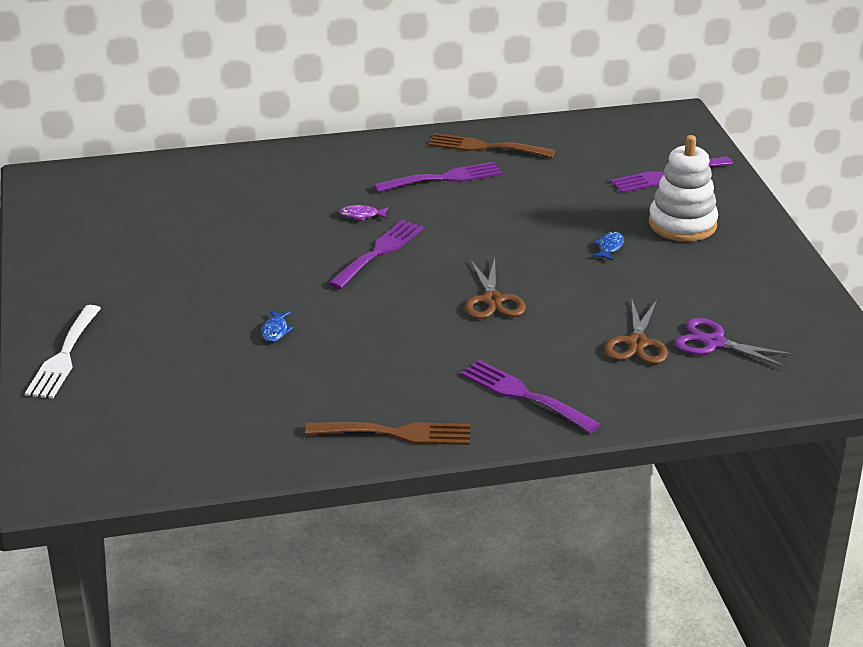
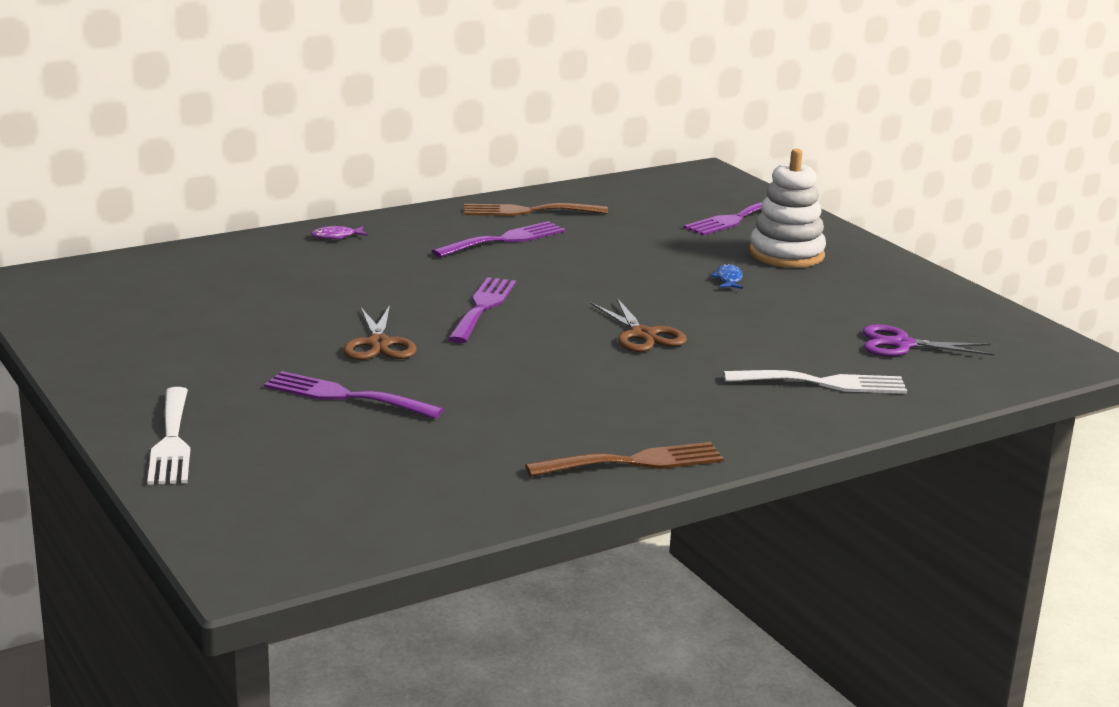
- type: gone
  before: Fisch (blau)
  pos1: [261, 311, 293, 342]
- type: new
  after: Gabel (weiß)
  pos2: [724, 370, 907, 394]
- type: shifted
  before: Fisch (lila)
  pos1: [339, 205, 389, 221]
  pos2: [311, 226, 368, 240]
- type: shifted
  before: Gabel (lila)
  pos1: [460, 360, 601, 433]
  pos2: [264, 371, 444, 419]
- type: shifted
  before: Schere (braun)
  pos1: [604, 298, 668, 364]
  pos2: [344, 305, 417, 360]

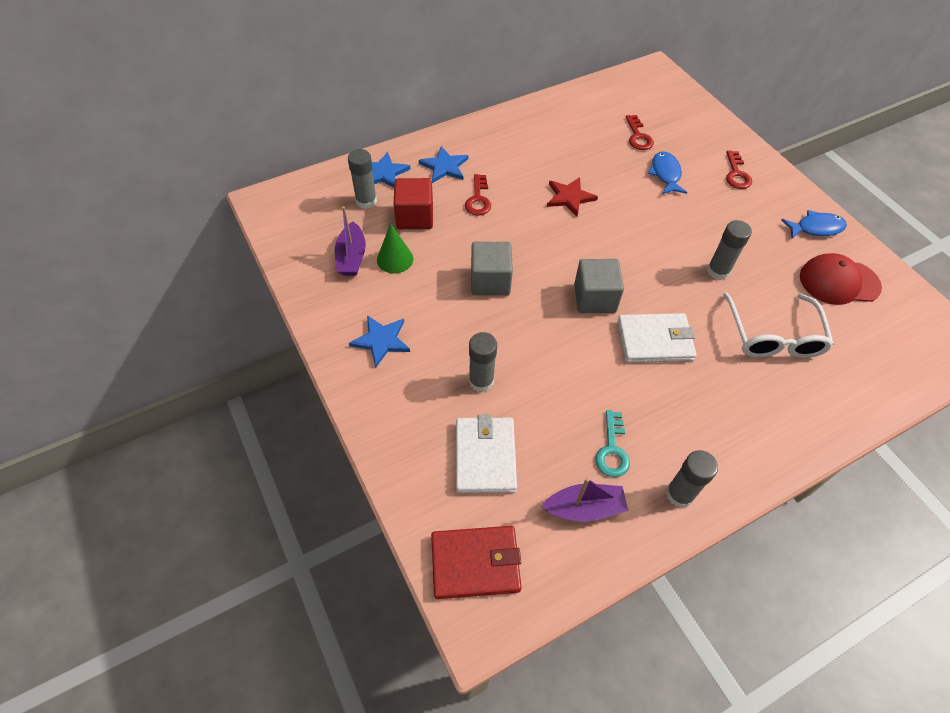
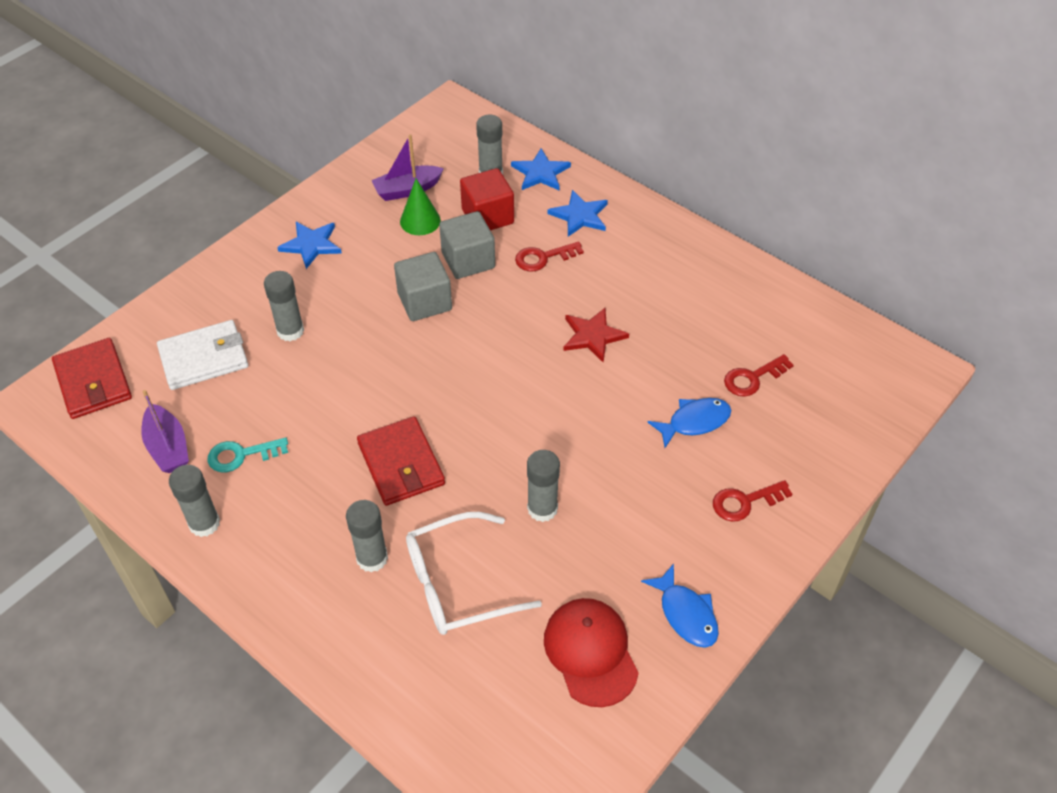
- type: new
  after: Klebestift (grau)
  pos2: [346, 500, 388, 572]
- type: shifted
  before: Kubus (grau)
  pos1: [574, 259, 624, 313]
  pos2: [439, 211, 495, 279]
- type: repainted
  before: Geldbörse (weiß)
  after: Geldbörse (rot)
  pos1: [617, 313, 697, 363]
  pos2: [357, 416, 445, 506]

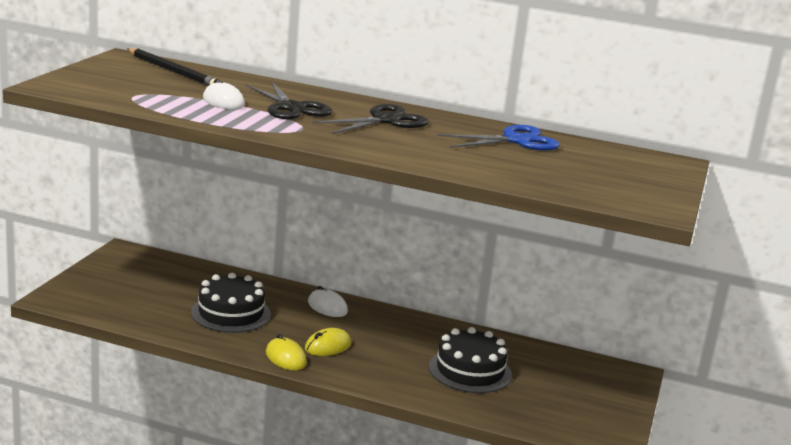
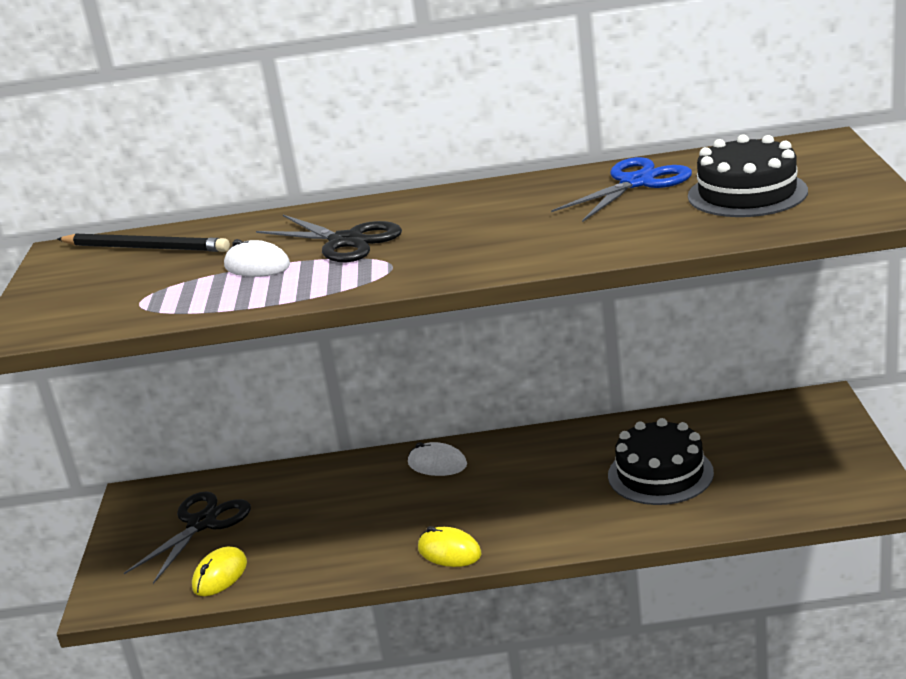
- type: shifted
  before: Kuchen (schwarz)
  pos1: [191, 273, 271, 333]
  pos2: [688, 134, 808, 217]
- type: shifted
  before: Computermaus (gelb)
  pos1: [305, 328, 351, 356]
  pos2: [192, 546, 247, 596]
- type: shifted
  before: Schere (schwarz)
  pos1: [313, 104, 429, 134]
  pos2: [124, 491, 251, 584]

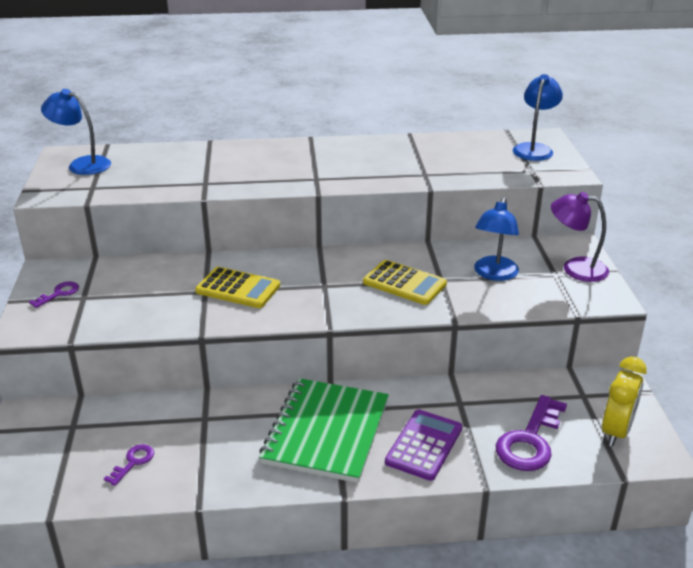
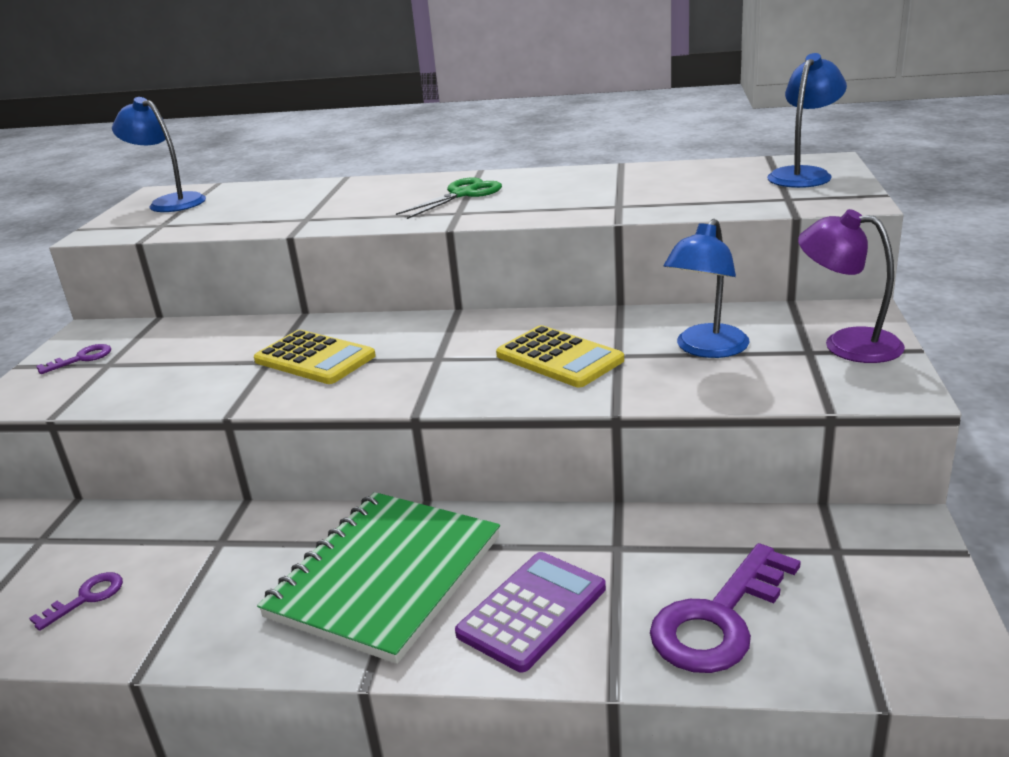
- type: gone
  before: Wecker (gelb)
  pos1: [602, 357, 647, 446]
- type: new
  after: Schere (grün)
  pos2: [396, 177, 502, 219]

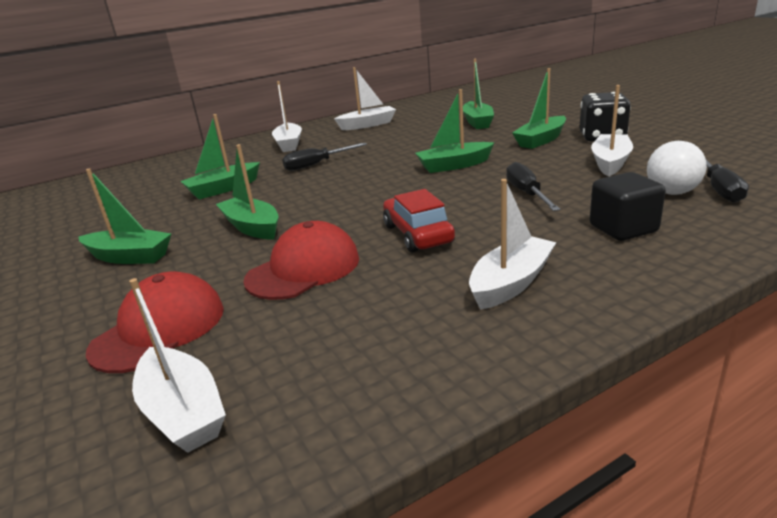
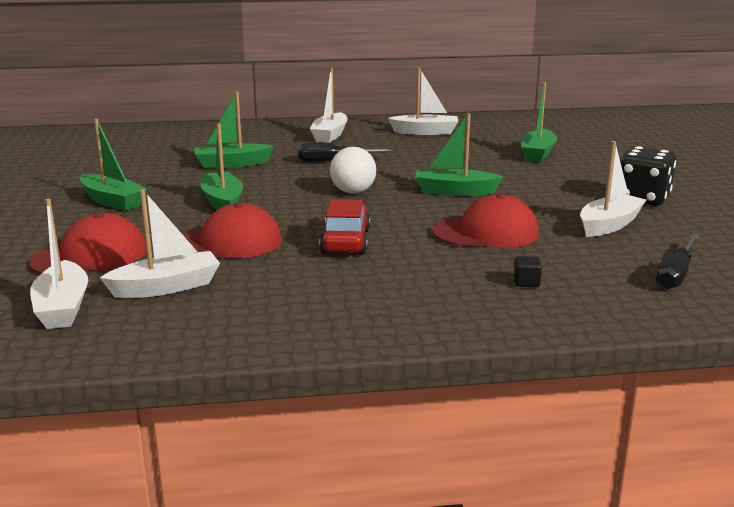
- type: gone
  before: Boot (grün)
  pos1: [512, 68, 566, 149]
- type: shifted
  before: Boot (weiß)
  pos1: [469, 179, 556, 310]
  pos2: [100, 189, 220, 298]
- type: shifted
  before: Ball (weiß)
  pos1: [647, 141, 707, 195]
  pos2: [330, 147, 376, 194]
- type: swapped
  before: Schraubenzieher (schwarz)
  after: Kappe (rot)
  pos1: [506, 162, 561, 211]
  pos2: [432, 193, 539, 248]
- type: scaled
  before: Kubus (schwarz)
  pos1: [590, 172, 666, 241]
  pos2: [514, 256, 542, 287]
  scale: 0.48

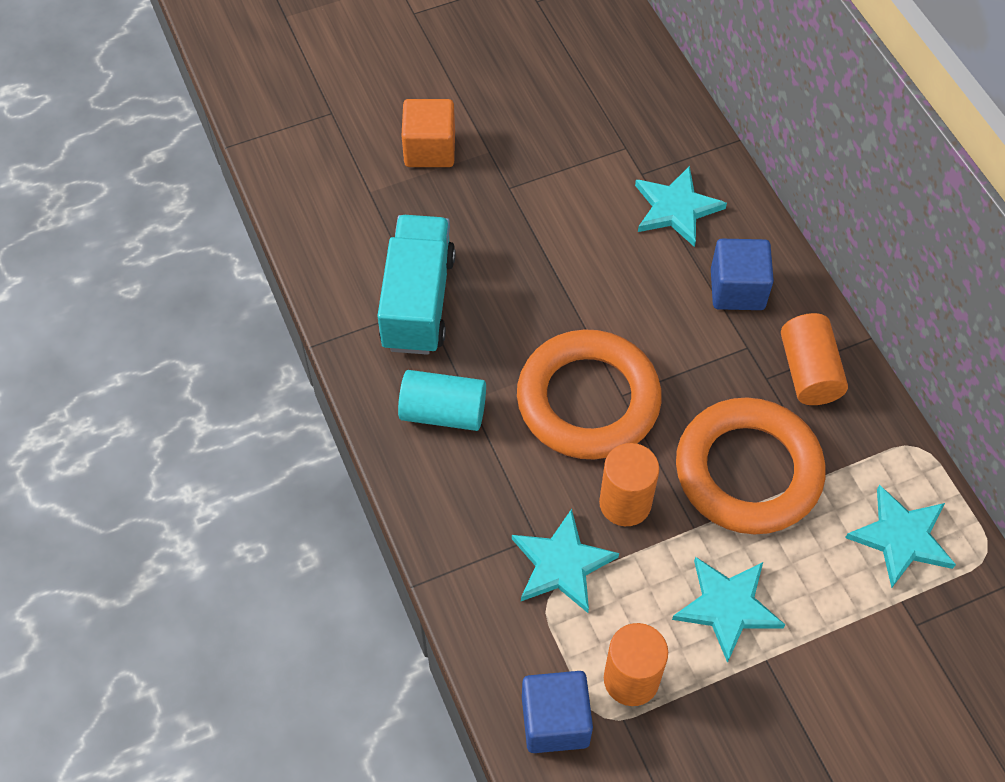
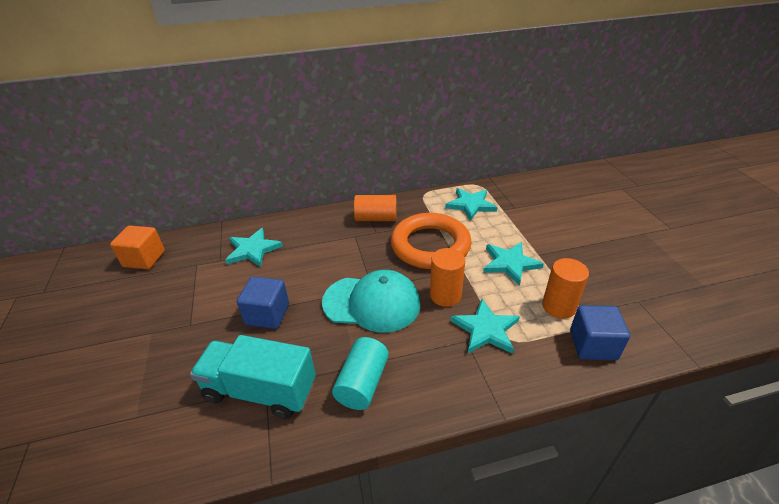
- type: shifted
  before: Kubus (orange)
  pos1: [401, 99, 455, 167]
  pos2: [110, 225, 165, 269]
- type: shifted
  before: Kubus (blau)
  pos1: [711, 239, 774, 310]
  pos2: [237, 277, 289, 329]
- type: swapped
  before: Ring (orange)
  after: Kappe (türkis)
  pos1: [517, 329, 662, 459]
  pos2: [322, 270, 421, 332]

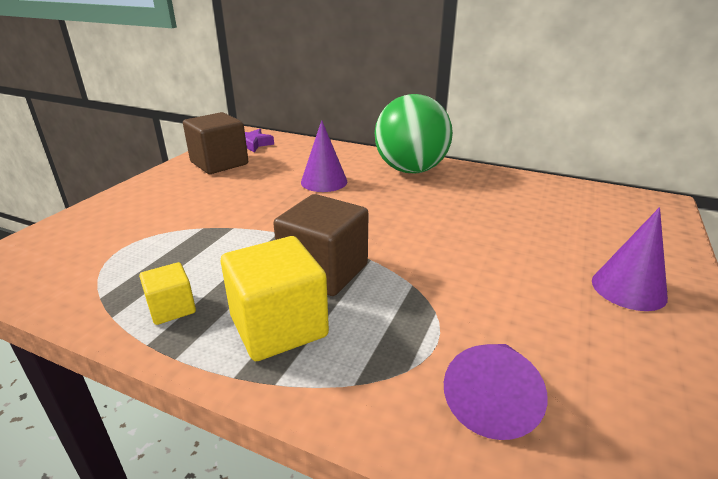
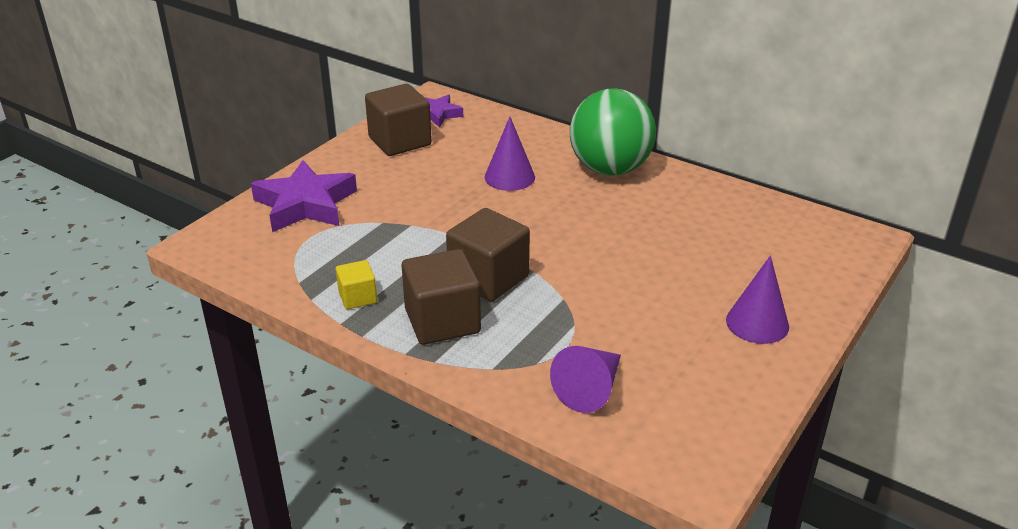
- type: new
  after: Stern (lila)
  pos2: [251, 160, 357, 232]
- type: repainted
  before: Kubus (gelb)
  after: Kubus (braun)
  pos1: [221, 236, 329, 361]
  pos2: [402, 249, 481, 345]

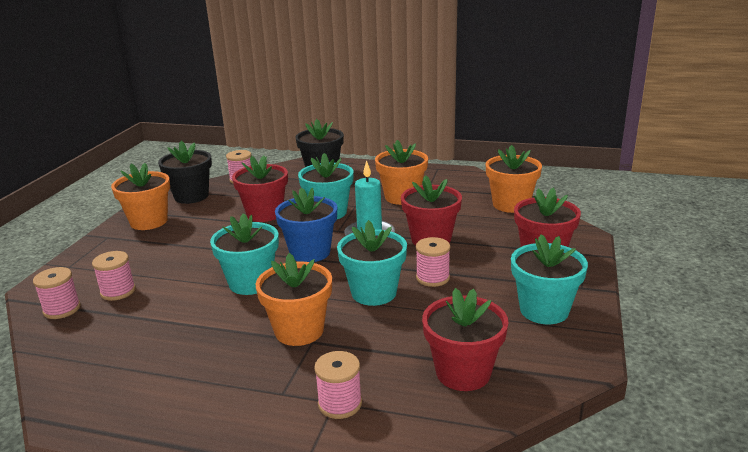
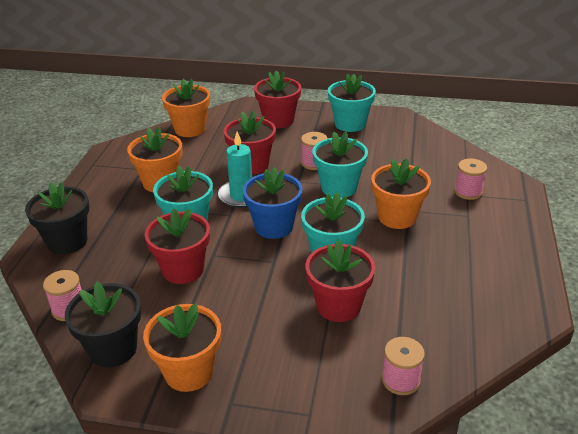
- type: gone
  before: Garnrolle (rosa)
  pos1: [92, 251, 136, 301]
- type: shifted
  before: Blumentopf (rot)
  pos1: [422, 288, 509, 391]
  pos2: [305, 239, 375, 322]

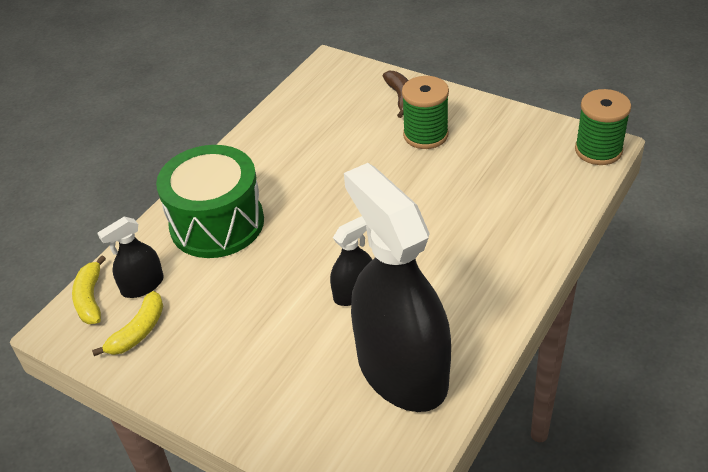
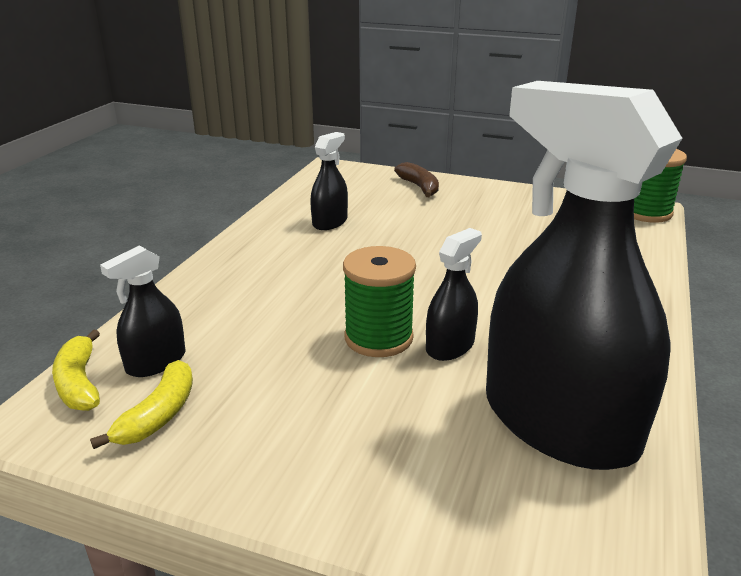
- type: gone
  before: Trommel (grün)
  pos1: [156, 145, 264, 258]
- type: new
  after: Sprühflasche (schwarz)
  pos2: [310, 132, 348, 230]
- type: shifted
  before: Garnrolle (grün)
  pos1: [402, 76, 449, 149]
  pos2: [343, 246, 416, 357]

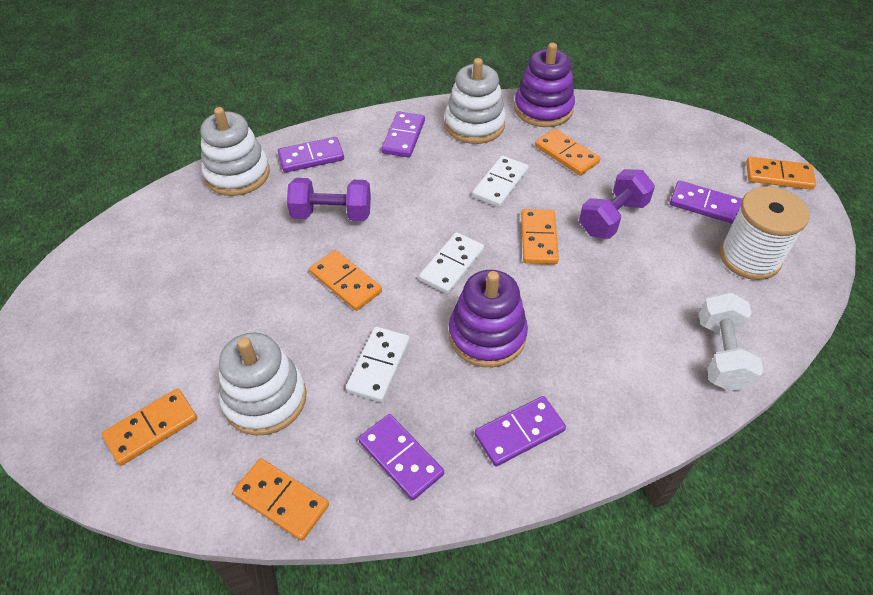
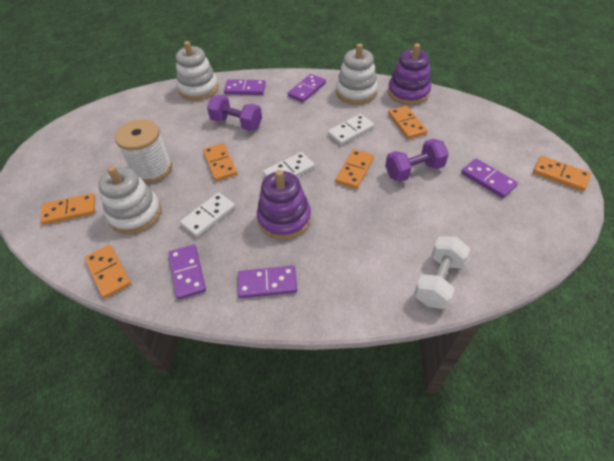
- type: shifted
  before: Garnrolle (weiß)
  pos1: [720, 186, 810, 280]
  pos2: [115, 119, 172, 183]

